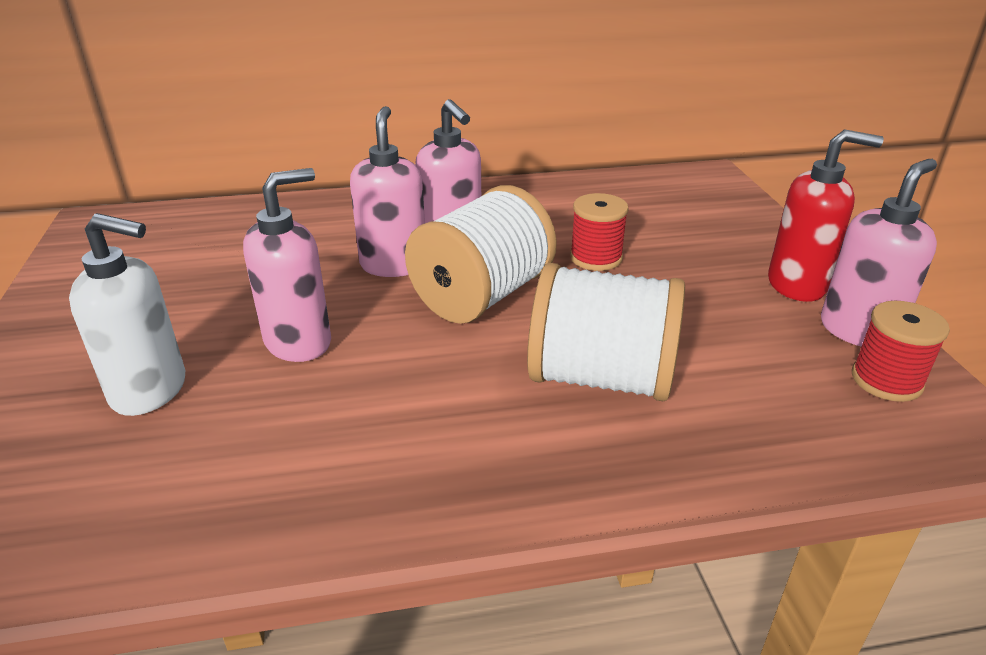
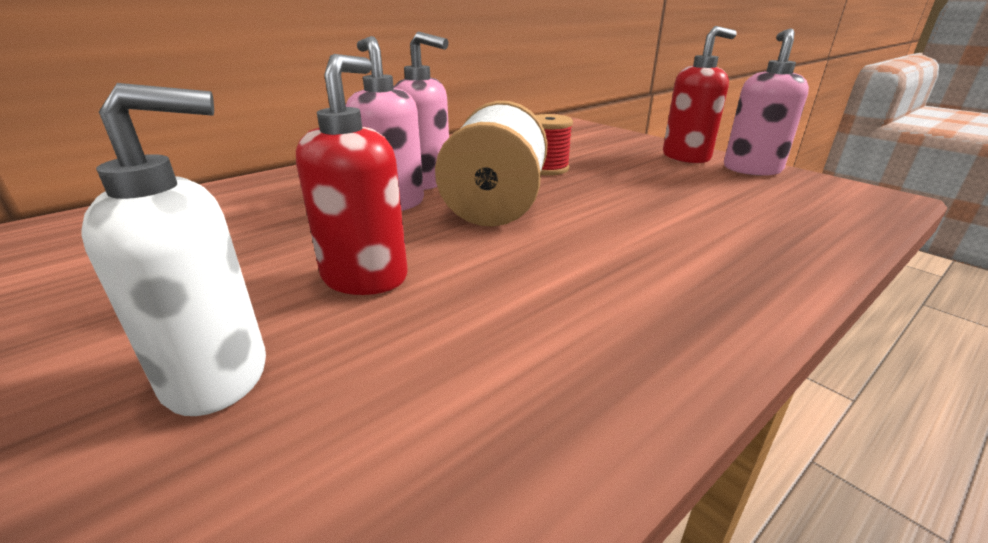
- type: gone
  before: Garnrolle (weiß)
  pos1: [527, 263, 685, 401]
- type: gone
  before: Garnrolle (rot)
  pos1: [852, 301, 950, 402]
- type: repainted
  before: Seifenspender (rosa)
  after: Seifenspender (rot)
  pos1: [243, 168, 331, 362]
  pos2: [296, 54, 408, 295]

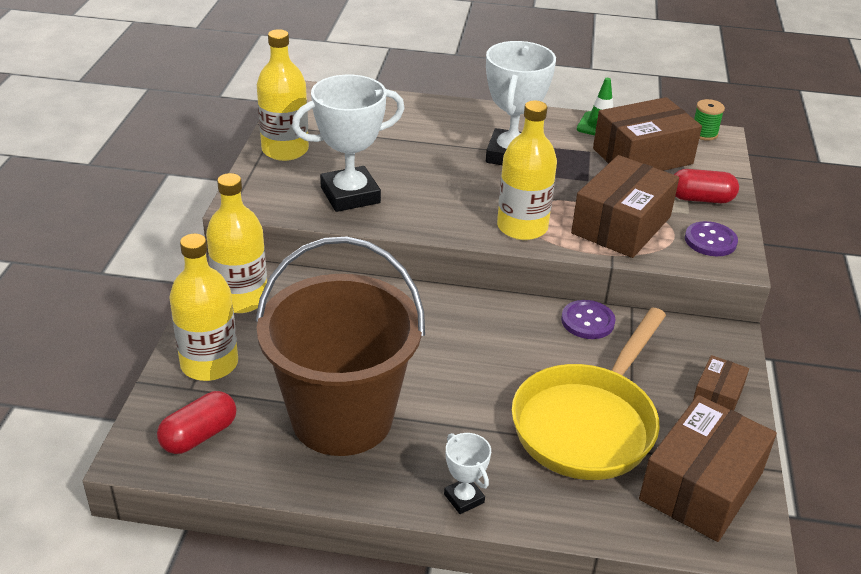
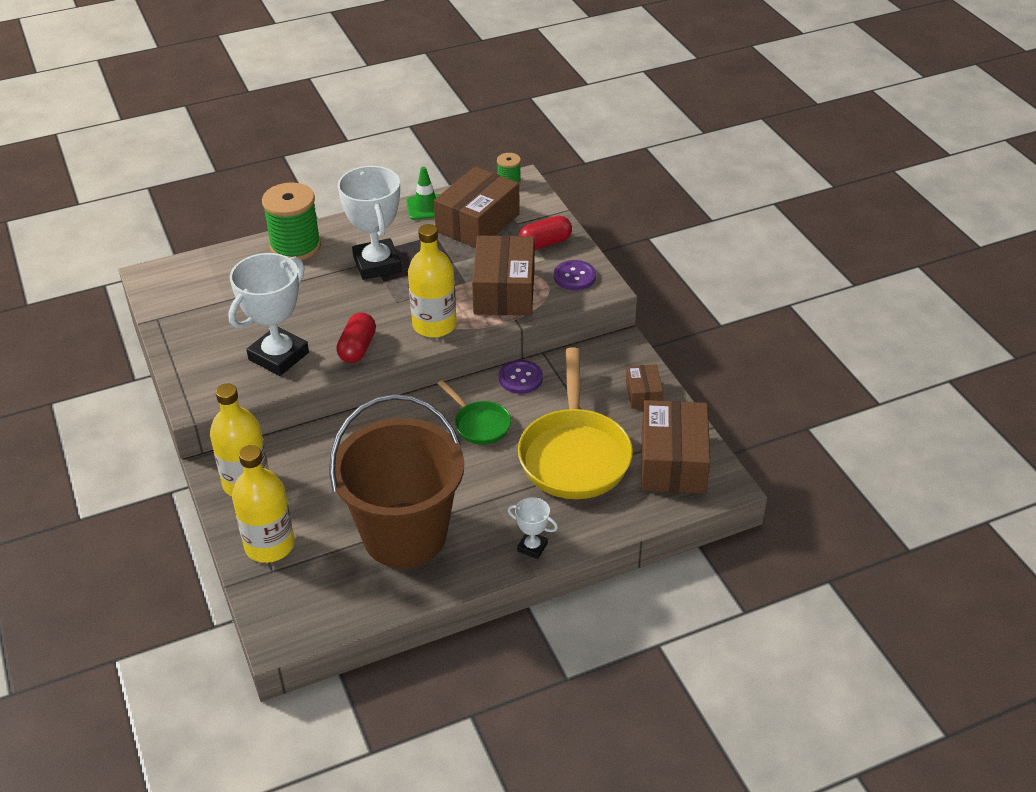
- type: gone
  before: Flasche (gelb)
  pos1: [257, 29, 309, 161]
- type: new
  after: Garnrolle (grün)
  pos2: [262, 182, 321, 260]
- type: new
  after: Pfanne (grün)
  pos2: [438, 380, 511, 445]
- type: shifted
  before: Kapsel (rot)
  pos1: [157, 391, 237, 454]
  pos2: [336, 312, 376, 363]

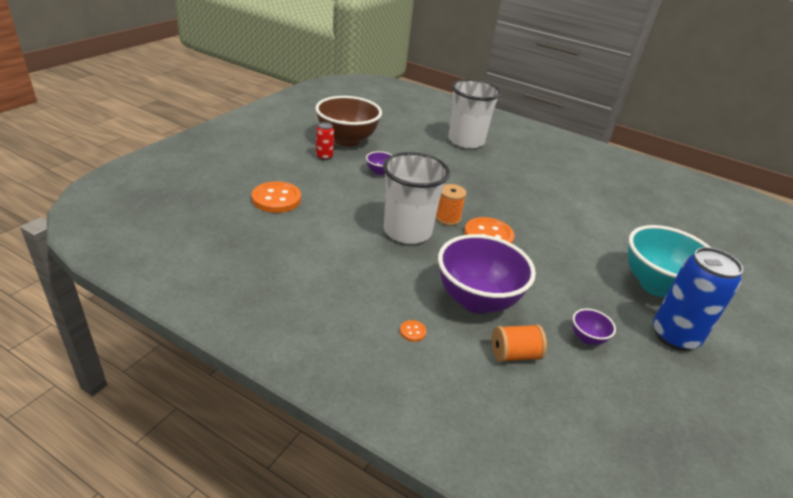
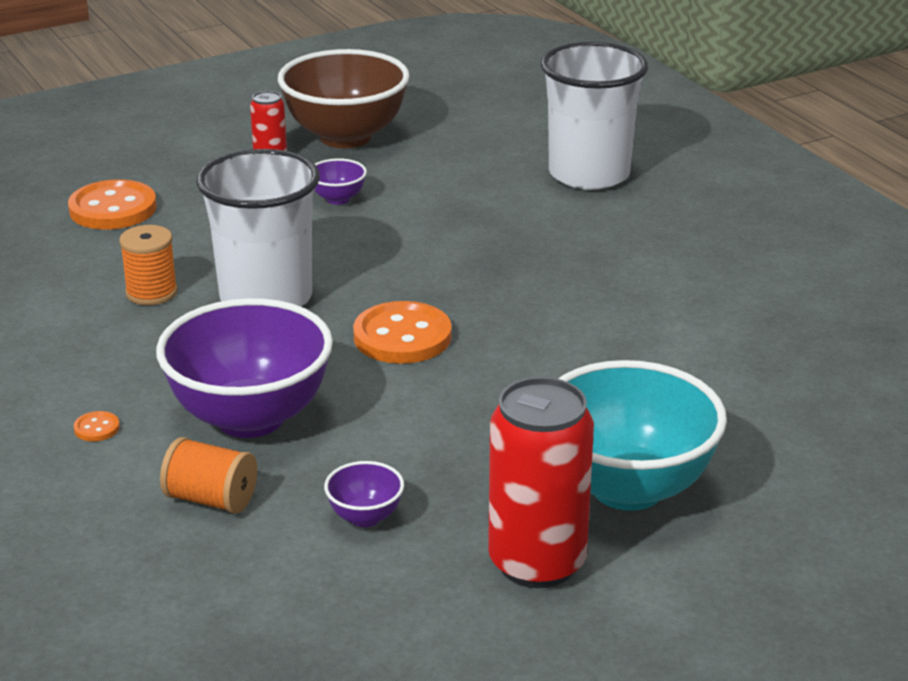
- type: shifted
  before: Garnrolle (orange)
  pos1: [436, 184, 467, 226]
  pos2: [119, 225, 178, 305]
- type: repainted
  before: Dose (blau)
  after: Dose (rot)
  pos1: [653, 247, 743, 351]
  pos2: [488, 377, 594, 588]

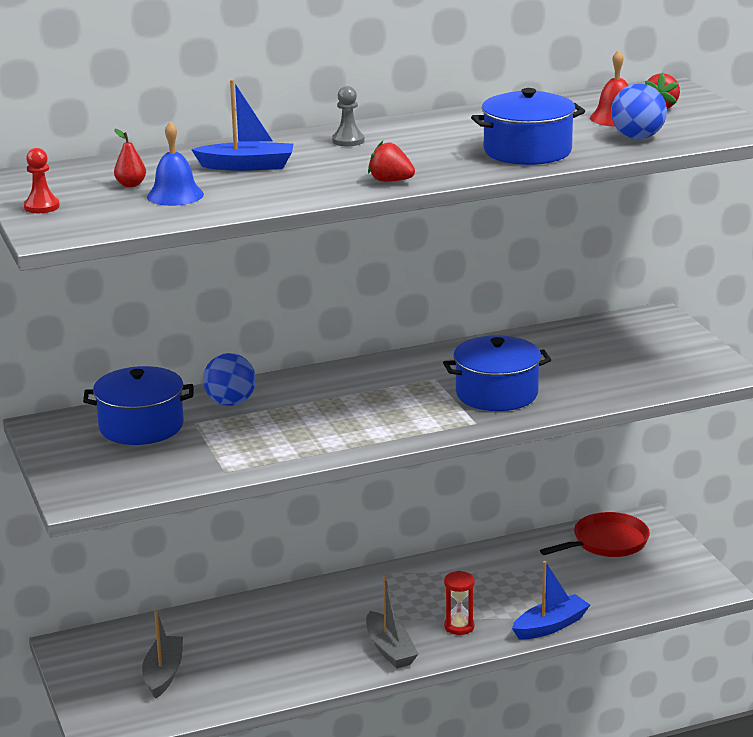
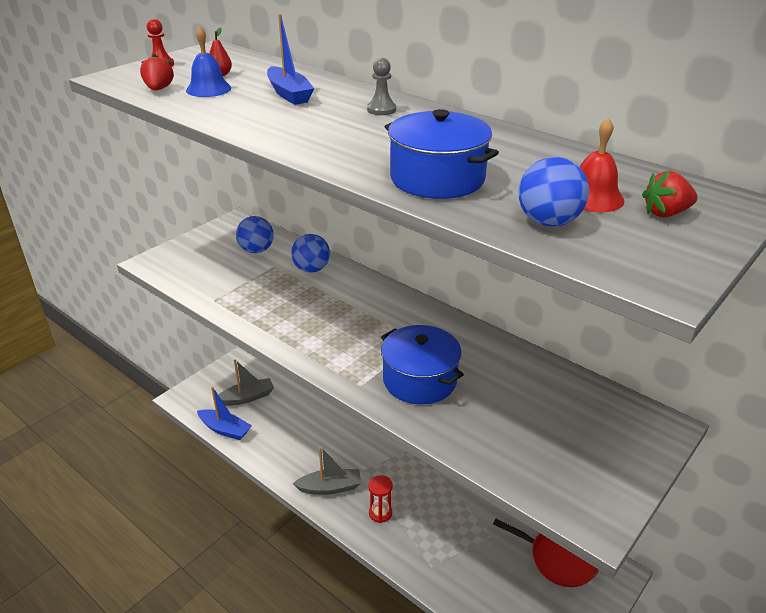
- type: shifted
  before: Erdbeere (rot)
  pos1: [368, 141, 415, 182]
  pos2: [140, 54, 174, 90]
- type: shifted
  before: Boot (blau)
  pos1: [512, 561, 590, 640]
  pos2: [197, 387, 252, 440]
- type: swapped
  before: Kochtopf (blau)
  after: Ball (blau)
  pos1: [83, 366, 194, 445]
  pos2: [236, 216, 274, 253]
- type: rotated
  before: Boot (grau)
  pos1: [366, 576, 418, 669]
  pos2: [293, 447, 361, 495]
  turn: -135

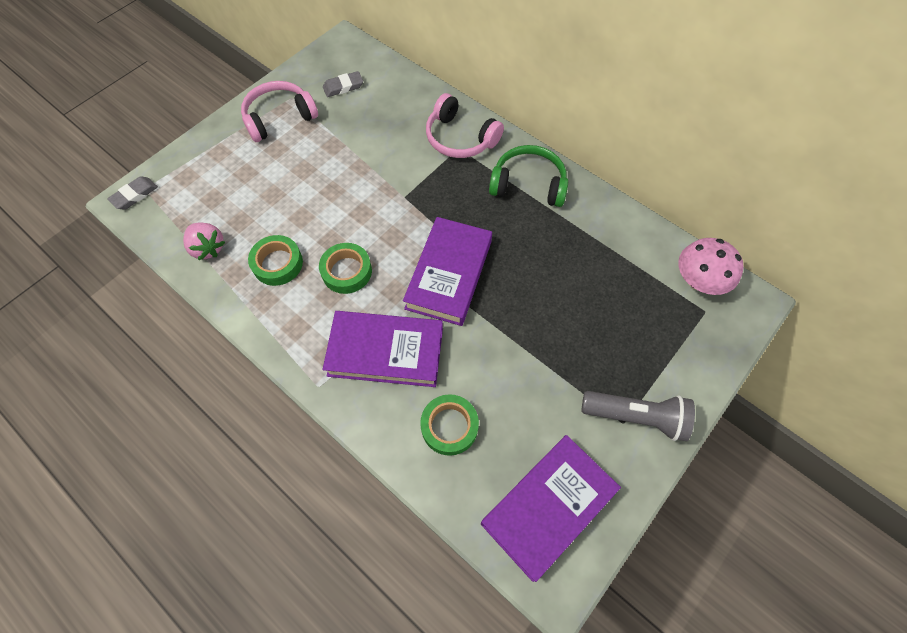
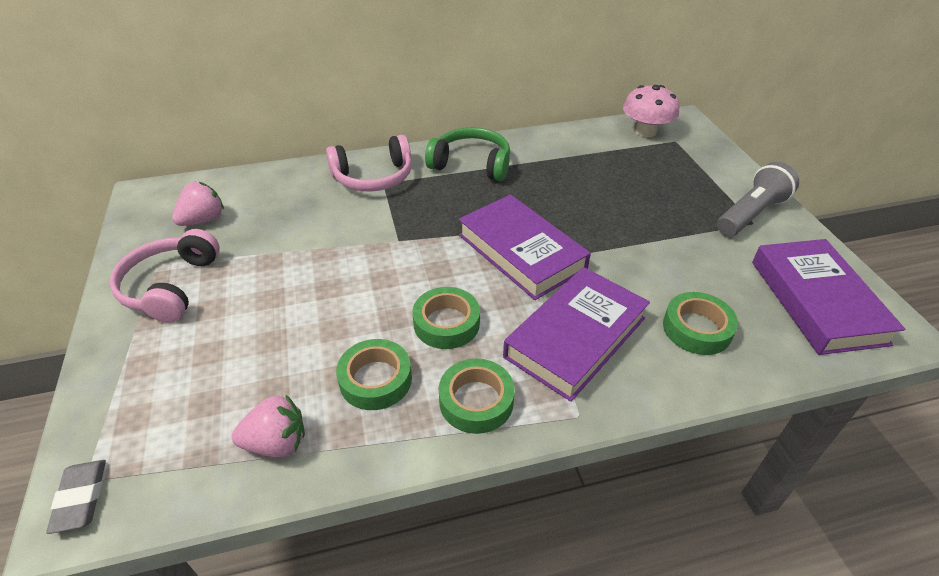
- type: new
  after: Klebeband (grün)
  pos2: [439, 358, 515, 434]
- type: swapped
  before: Radiergummi (grau)
  after: Erdbeere (rosa)
  pos1: [323, 71, 363, 97]
  pos2: [172, 182, 224, 226]
- type: rotated
  before: Kopfhörer (grün)
  pos1: [489, 145, 568, 207]
  pos2: [425, 127, 510, 181]
  turn: 60

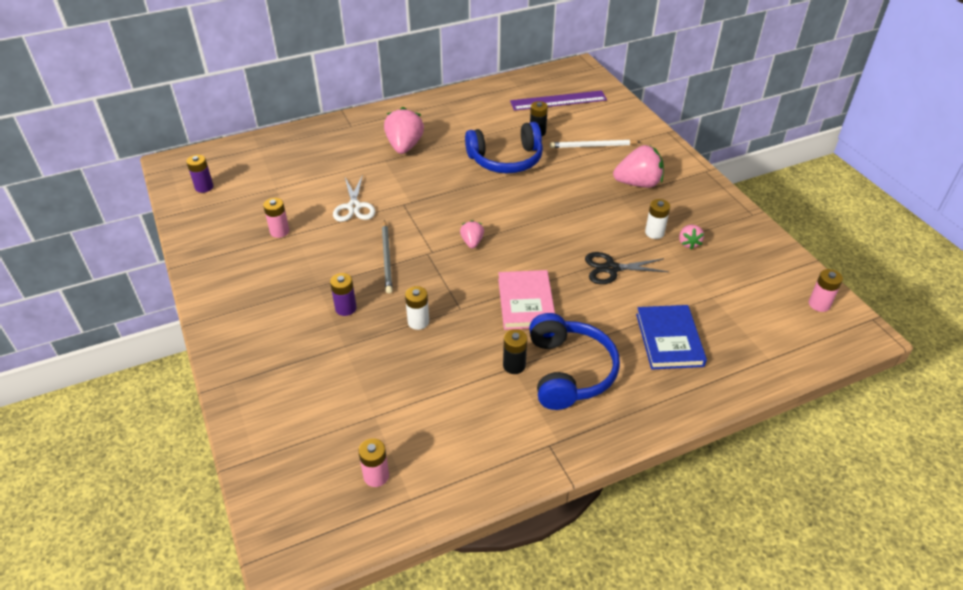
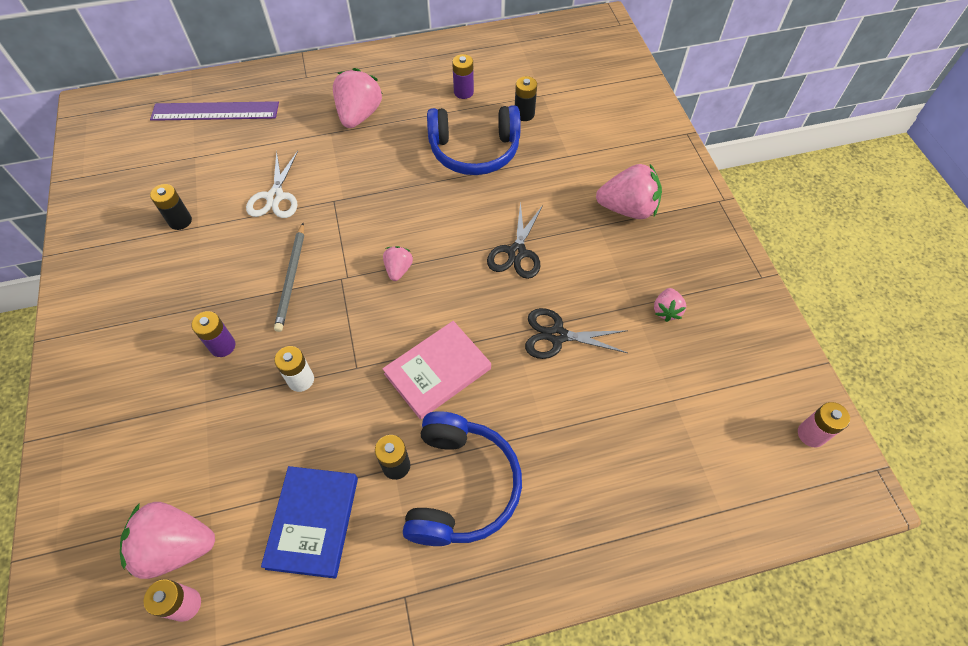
- type: gone
  before: Bleistift (weiß)
  pos1: [550, 140, 640, 148]
- type: gone
  before: Batterie (weiß)
  pos1: [645, 199, 670, 239]
- type: new
  after: Erdbeere (rosa)
  pos2: [120, 502, 215, 579]
- type: new
  after: Schere (schwarz)
  pos2: [487, 201, 543, 279]
- type: shifted
  before: Batterie (lila)
  pos1: [186, 155, 213, 193]
  pos2: [452, 54, 474, 99]
- type: shifted
  before: Lineal (lila)
  pos1: [510, 90, 607, 111]
  pos2: [150, 101, 279, 121]
- type: shifted
  before: Buch (blau)
  pos1: [636, 305, 707, 369]
  pos2: [261, 466, 358, 579]
- type: repainted
  before: Batterie (rosa)
  after: Batterie (schwarz)
  pos1: [263, 198, 289, 238]
  pos2: [150, 184, 192, 230]
- type: rotated
  before: Buch (rosa)
  pos1: [498, 270, 555, 330]
  pos2: [383, 321, 491, 420]
  turn: 45

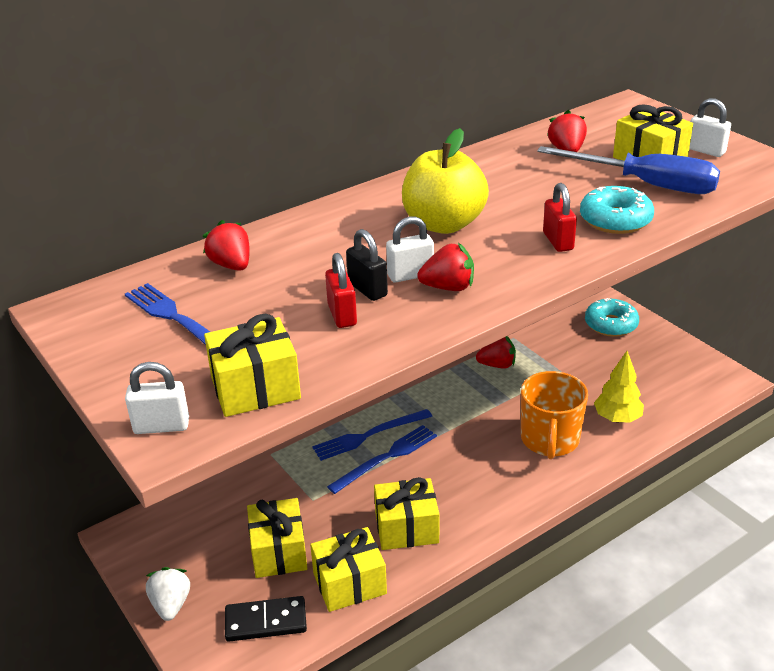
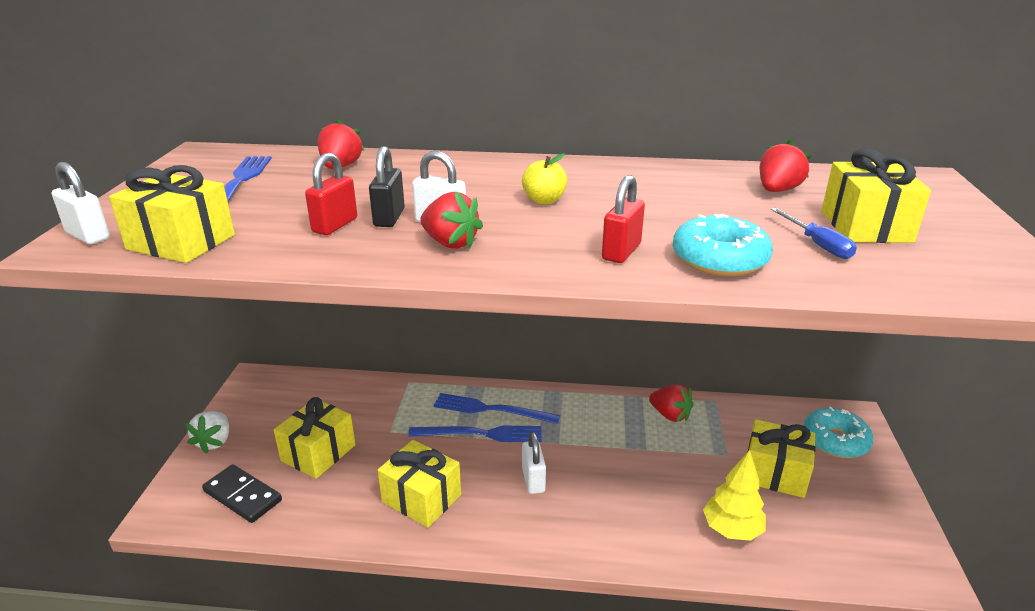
- type: gone
  before: Tasse (orange)
  pos1: [521, 371, 588, 459]
- type: shifted
  before: Geschenk (gelb)
  pos1: [310, 527, 387, 612]
  pos2: [748, 419, 816, 498]
- type: shifted
  before: Vorhängeschloss (weiß)
  pos1: [689, 98, 731, 157]
  pos2: [522, 432, 546, 494]
- type: rotated
  before: Erdbeere (weiß)
  pos1: [146, 567, 190, 621]
  pos2: [185, 411, 229, 454]
  turn: 150
- type: scaled
  before: Apfel (gelb)
  pos1: [402, 128, 489, 234]
  pos2: [522, 153, 567, 204]
  scale: 0.47
- type: scaled
  before: Schraubenzieher (blau)
  pos1: [537, 146, 720, 194]
  pos2: [771, 208, 857, 259]
  scale: 0.46

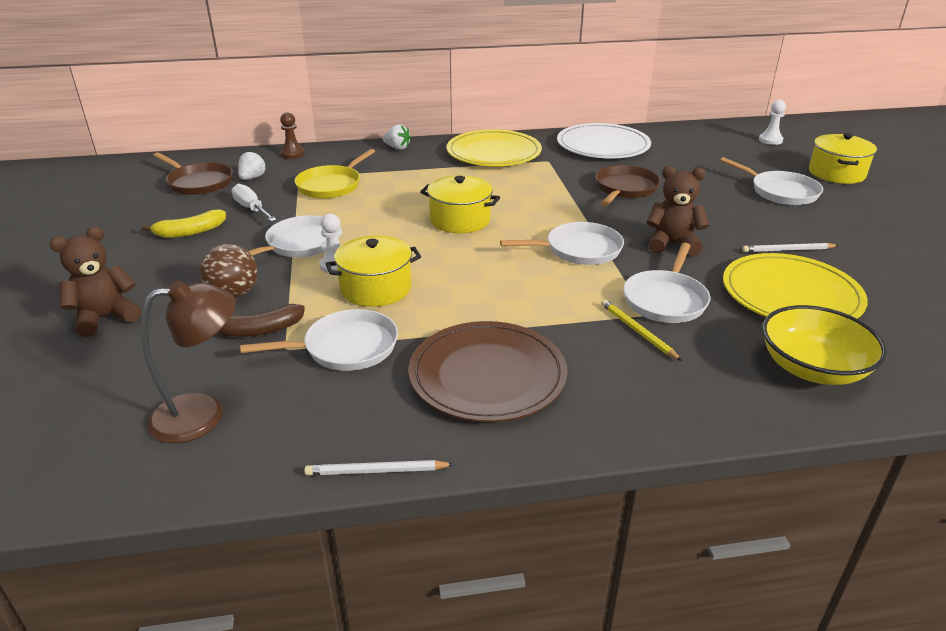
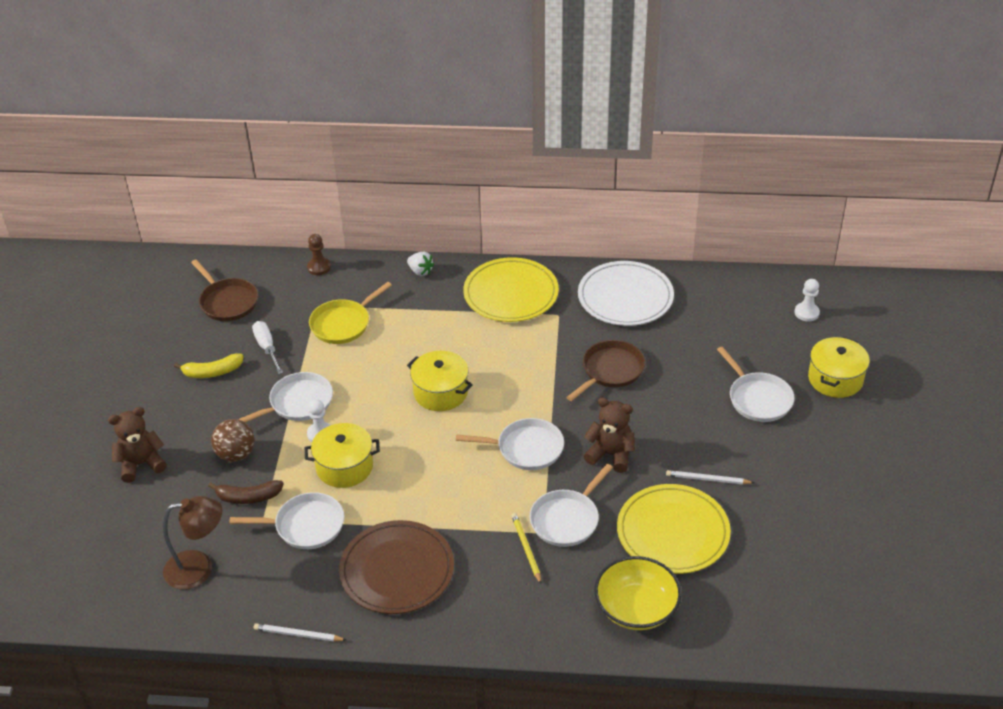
- type: gone
  before: Erdbeere (weiß)
  pos1: [238, 151, 267, 180]

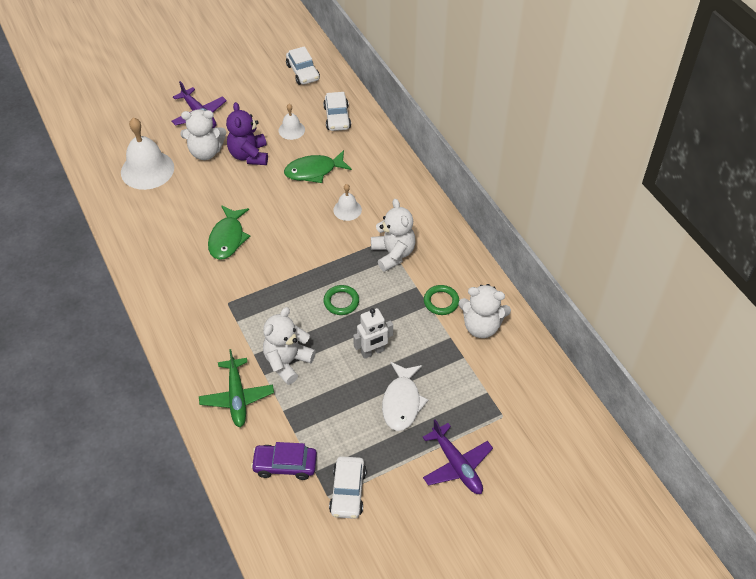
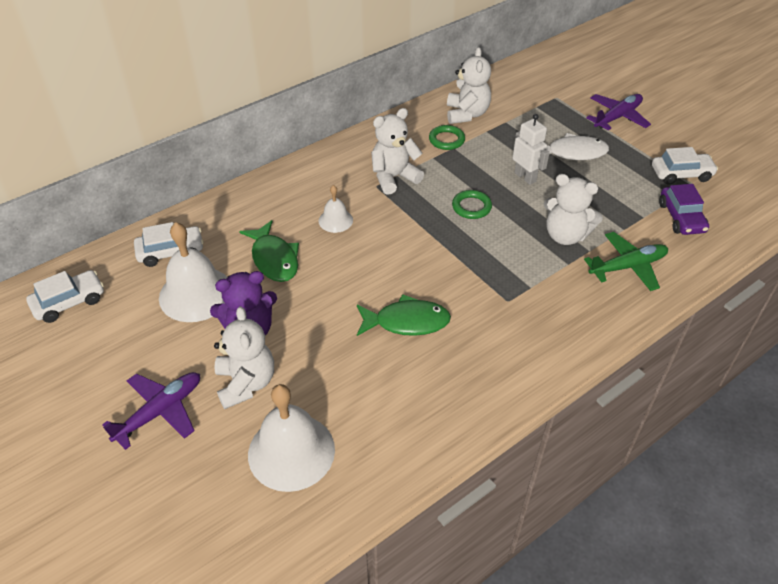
- type: scaled
  before: Glocke (weiß)
  pos1: [278, 104, 305, 140]
  pos2: [159, 222, 227, 322]
  scale: 1.93

